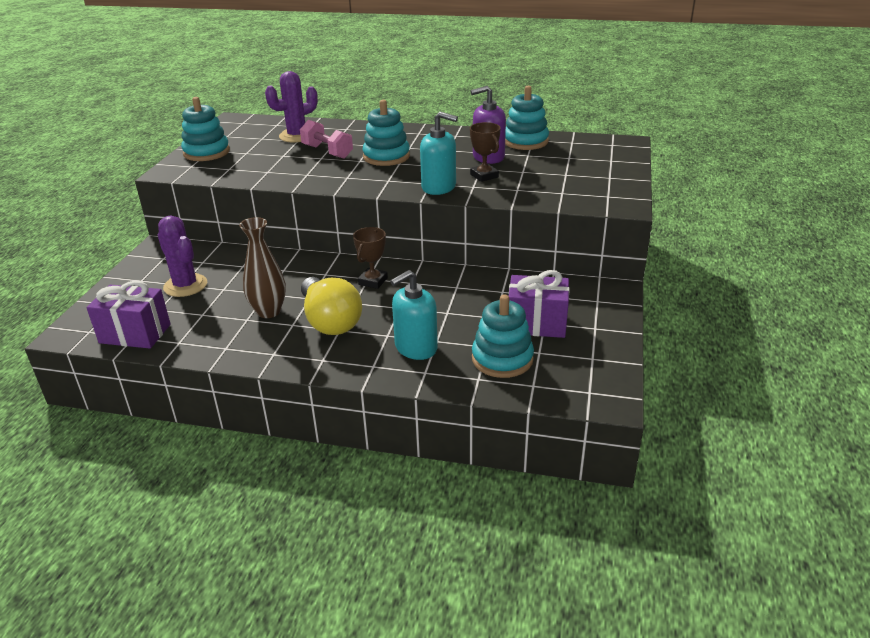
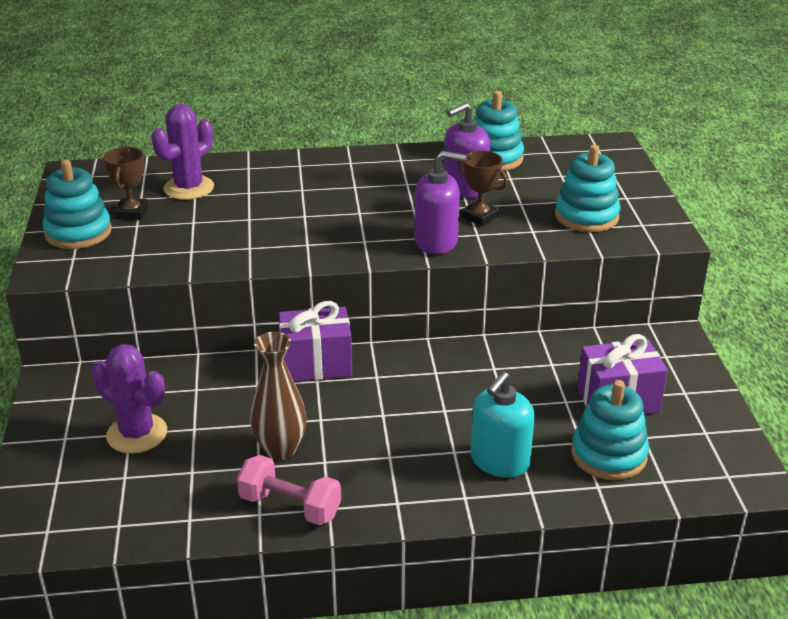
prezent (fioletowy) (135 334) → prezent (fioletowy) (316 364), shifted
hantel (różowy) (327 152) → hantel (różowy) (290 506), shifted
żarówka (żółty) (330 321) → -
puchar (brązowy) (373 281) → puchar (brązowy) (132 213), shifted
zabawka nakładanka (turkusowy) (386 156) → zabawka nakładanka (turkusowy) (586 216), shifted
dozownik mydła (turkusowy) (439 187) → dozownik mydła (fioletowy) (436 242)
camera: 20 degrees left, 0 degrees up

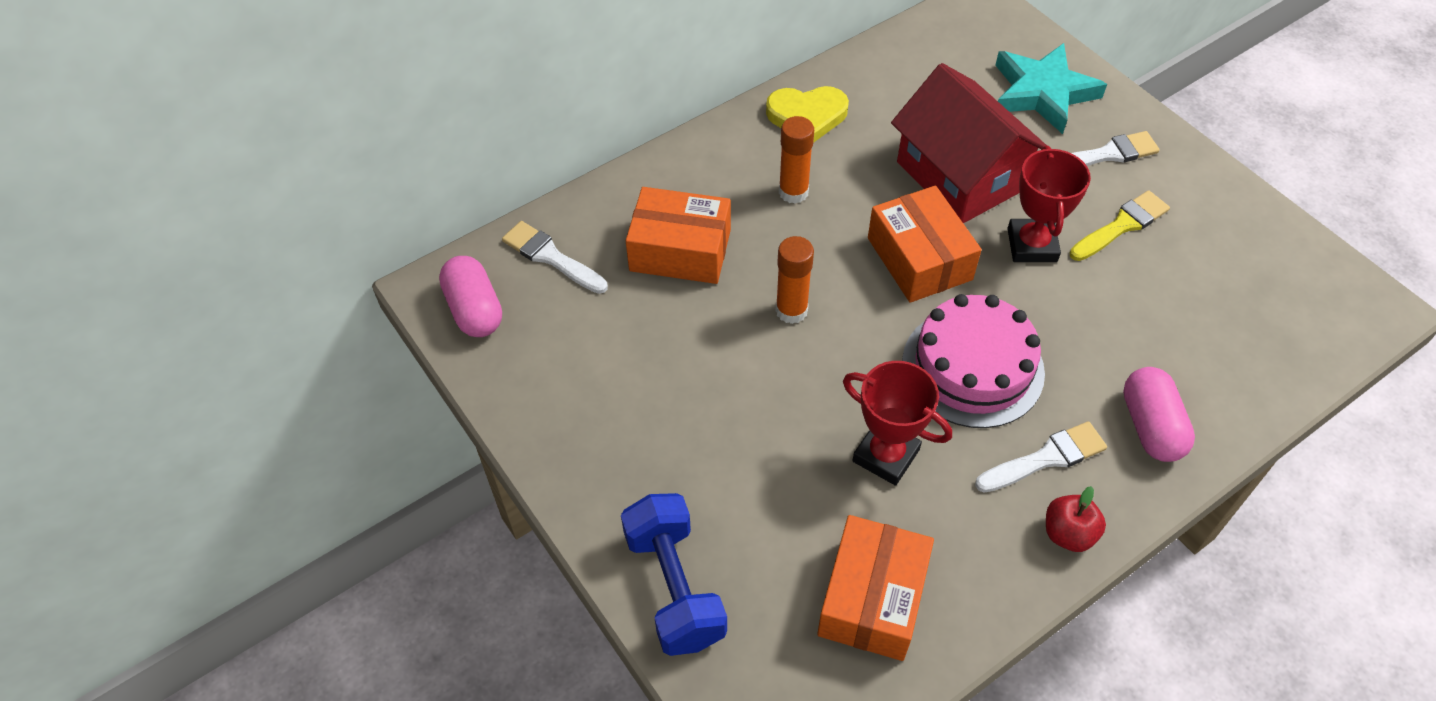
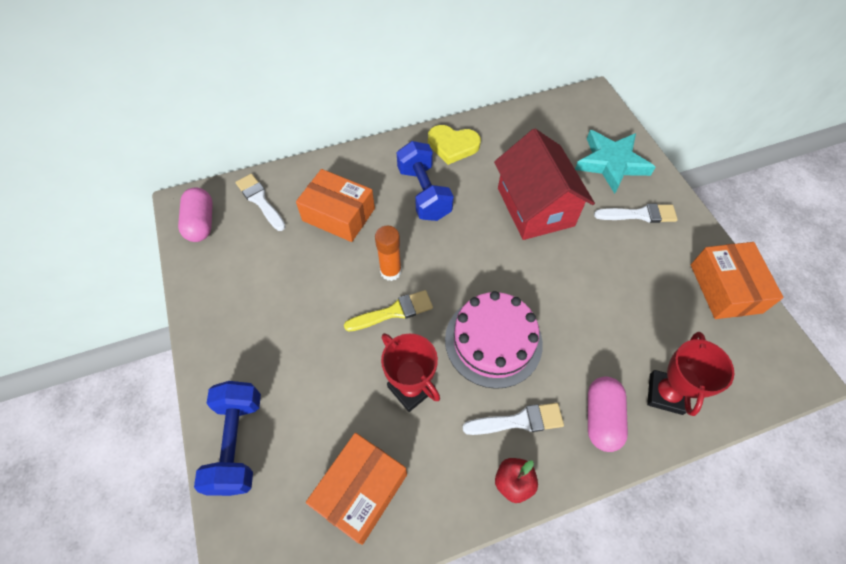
klej w sztyfcie (pomarańczowy) (793 192) → hantel (niebieski) (424 193)
pudełko (pomarańczowy) (919 259) → pudełko (pomarańczowy) (725 288), shifted
puchar (czerwony) (1032 245) → puchar (czerwony) (665 394), shifted
pędzel (żółty) (1121 225) → pędzel (żółty) (393 312), shifted
camera: 15 degrees right, 5 degrees up

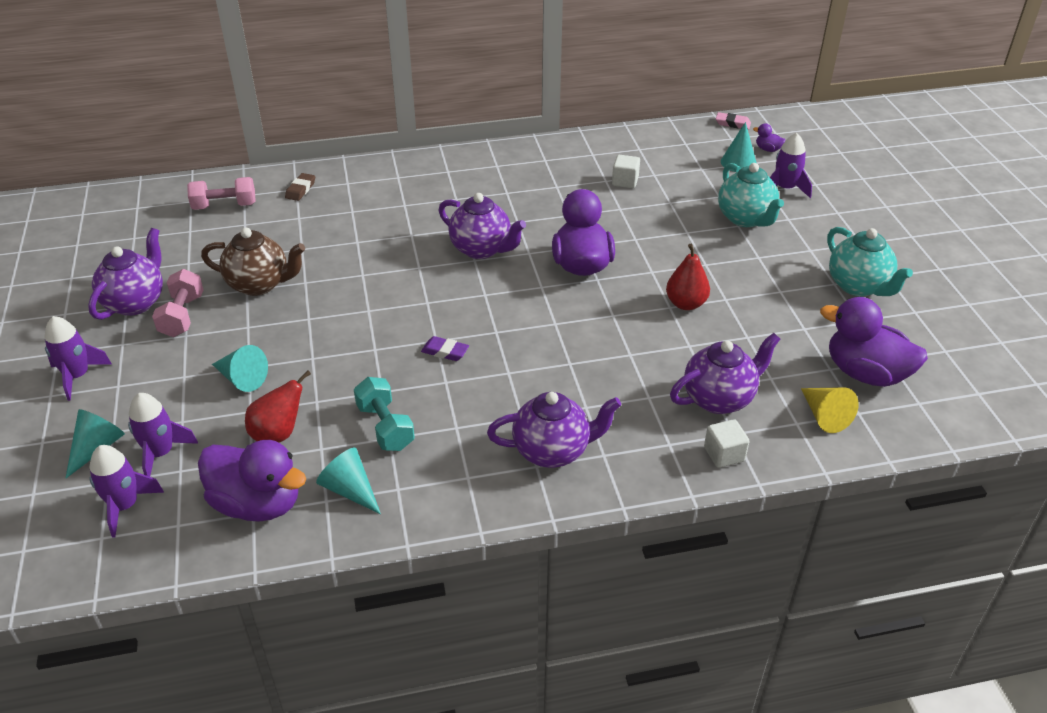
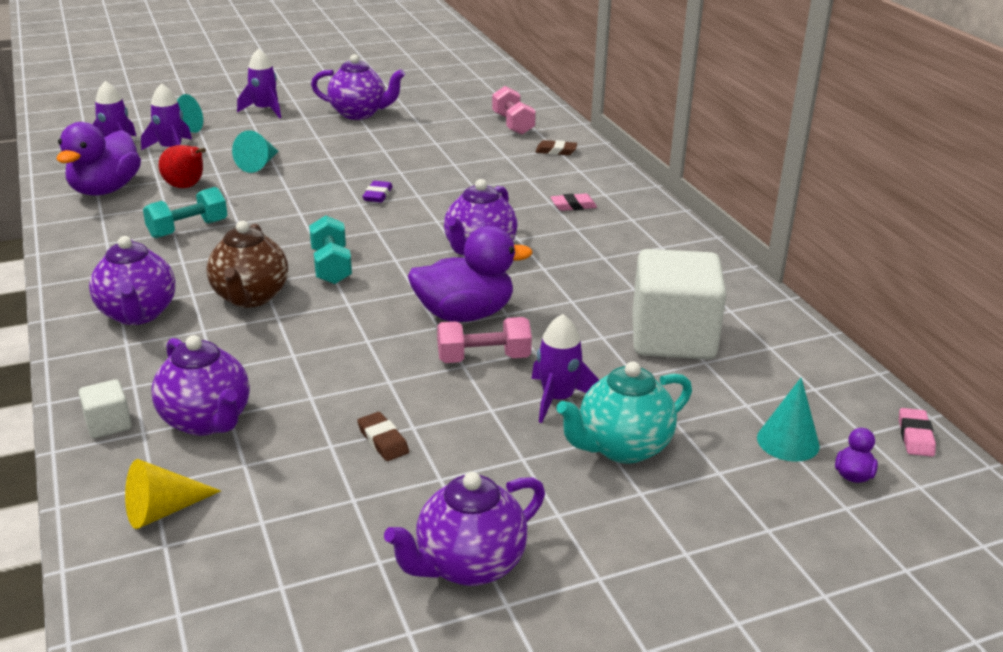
hantel (różowy) (182 316) → hantel (różowy) (483 358), shifted
imbryk (brązowy) (259 284) → imbryk (brązowy) (250 297), shifted
stożek (turkusowy) (350 490) → -
gumka do mazania (fioletowy) (445 351) → gumka do mazania (fioletowy) (378 195), shifted
sześcian (biały) (625 181) → sześcian (biały) (673 338), x2.33
gruszka (czerwony) (686 304) → -
rakieta (fioletowy) (785 189) → rakieta (fioletowy) (557 399), shifted
kaczka (fioletowy) (865 373) → -
imbryk (turkusowy) (858 286) → imbryk (fioletowy) (468 565)
- → hantel (turkusowy) (331 266)
- → gumka do mazania (brązowy) (383 440)
- → gumka do mazania (różowy) (573 206)
camera: 80 degrees right, 10 degrees down

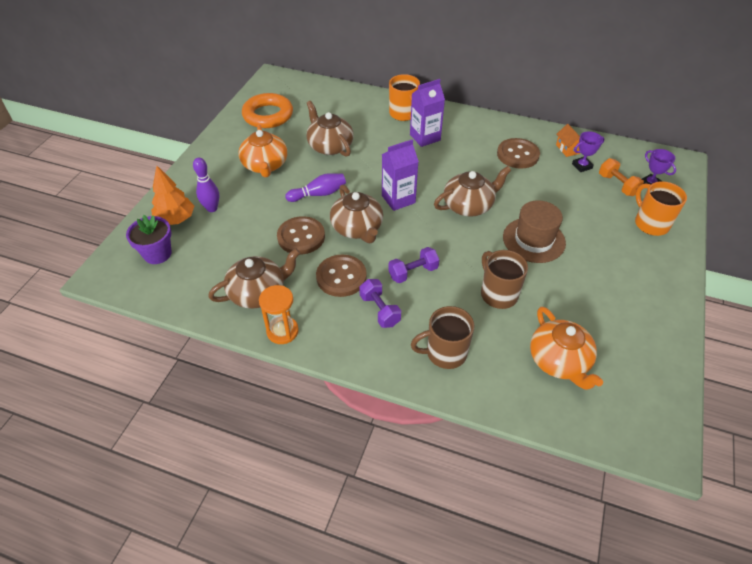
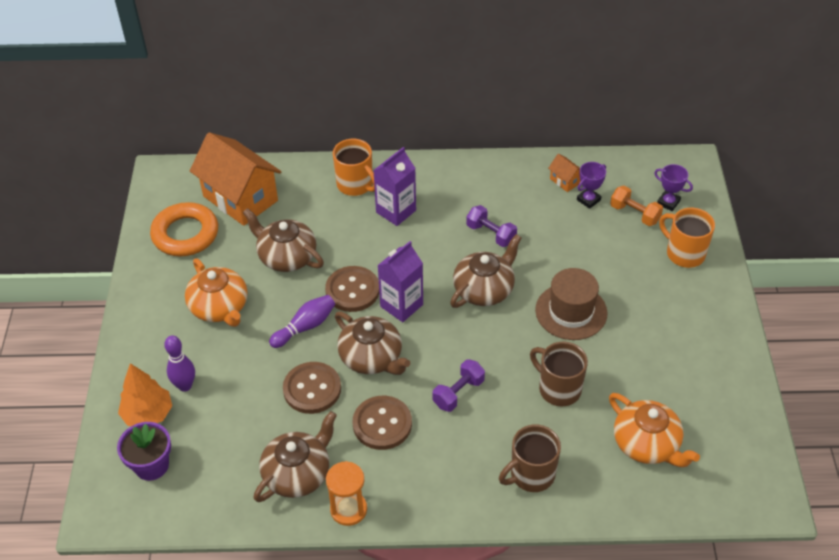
hantel (fioletowy) (379 310) → hantel (fioletowy) (491 234), shifted
guzik (brązowy) (517 155) → guzik (brązowy) (352 290), shifted
- → domek (pomarańczowy) (240 198)
camera: 20 degrees left, 0 degrees up

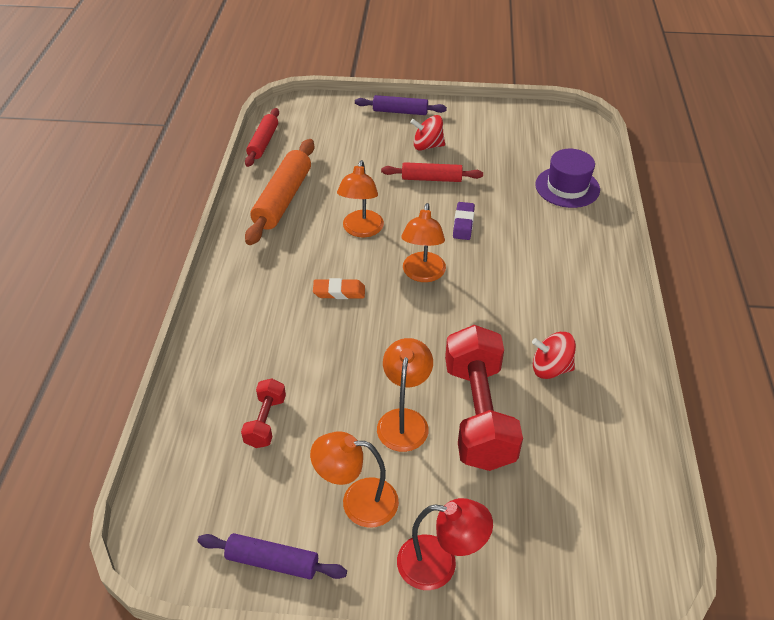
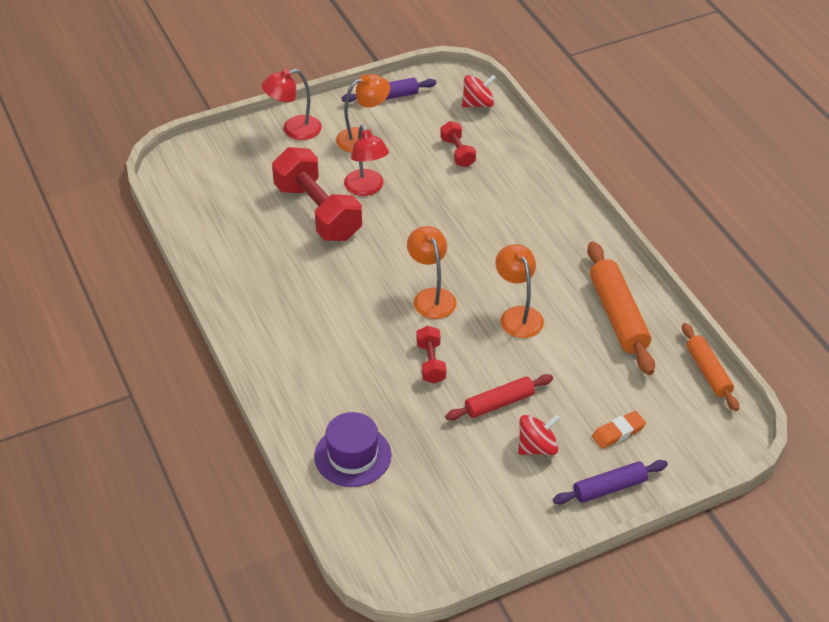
wałek do ciasta (czerwony) (263 142) → wałek do ciasta (pomarańczowy) (708 372)
gumka do mazania (pomarańczowy) (339 292) → gumka do mazania (pomarańczowy) (618 432), shifted
lampka (pomarańczowy) (404 420) → lampka (czerwony) (366 189)
gumka do mazania (fioletowy) (463 223) → hantel (czerwony) (431 363)
bączek (czerwony) (550 368) → bączek (czerwony) (478 104), shifted
camera: 150 degrees right, 0 degrees up

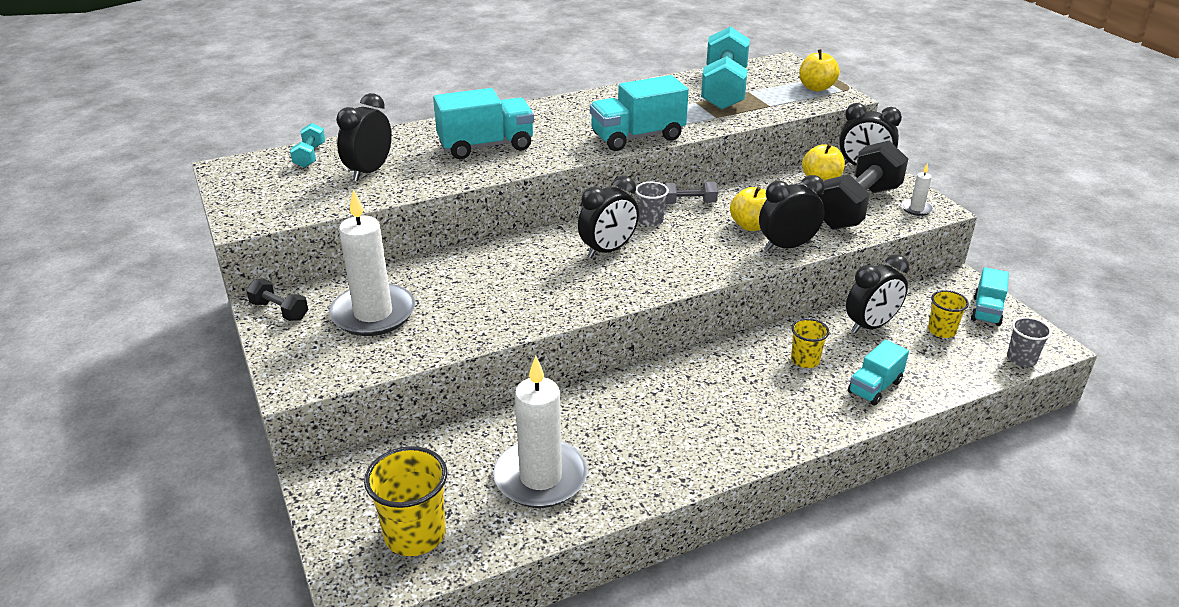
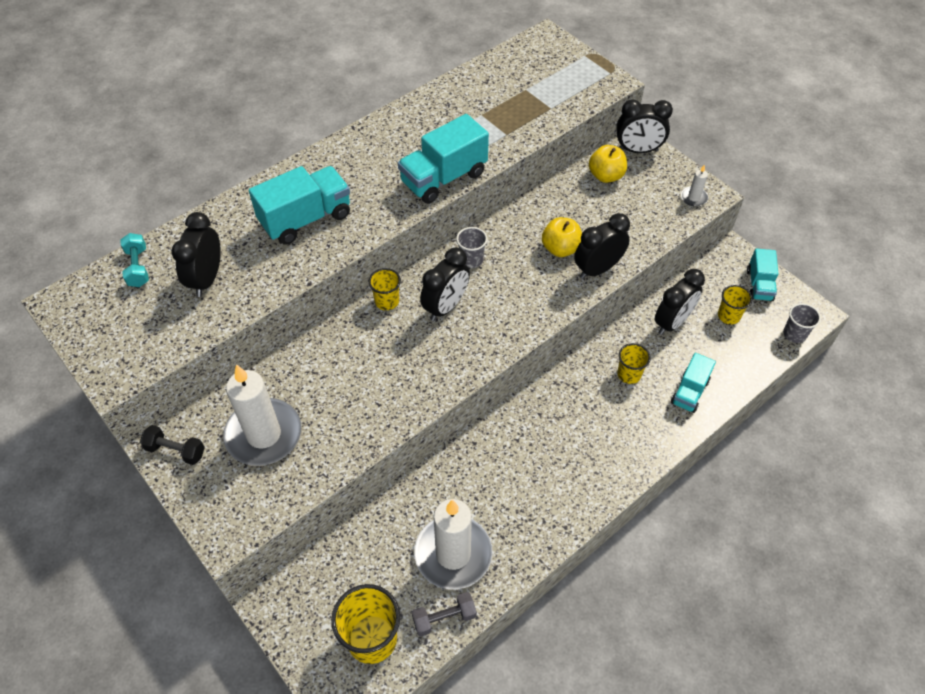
hantel (szary) (688 203) → hantel (szary) (444 618), shifted
hantel (turkusowy) (724 89) → -
jabłko (żółty) (816 88) → -
hantel (czarny) (857 207) → -
- → szklanka (żółty) (387 301)
camera: 15 degrees left, 20 degrees up

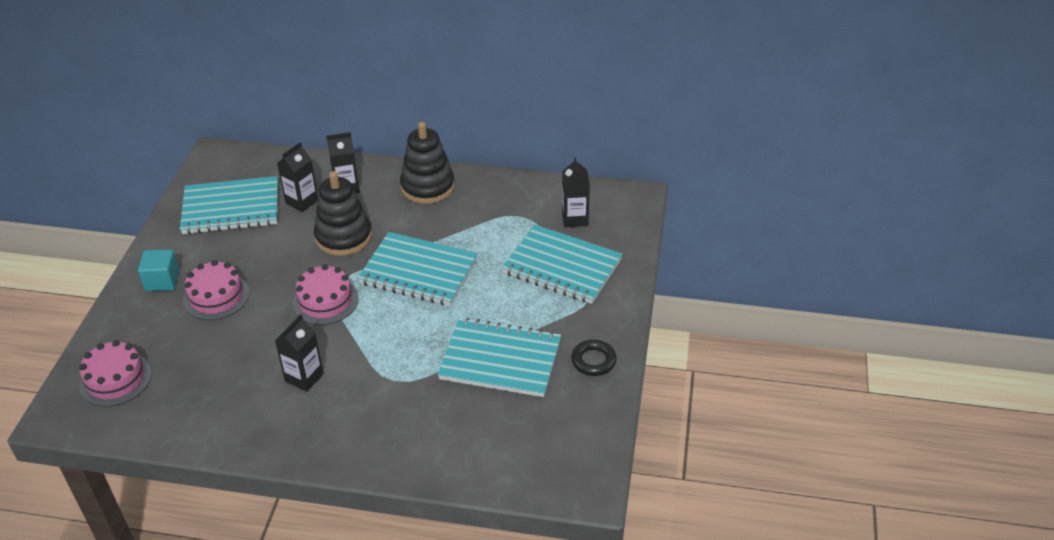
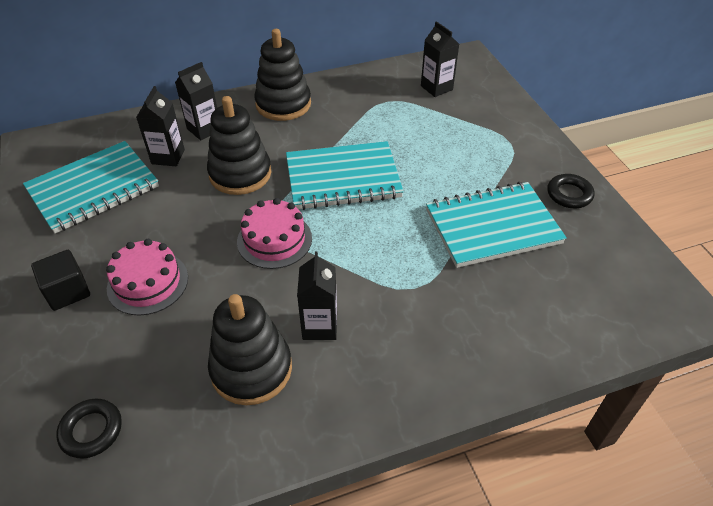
tort (różowy) (115 379) → pierścień (czarny) (91 430)
sześcian (turkusowy) (162 281) → sześcian (czarny) (67 291)
zeszyt (turkusowy) (562 267) → -
- → zabawka nakładanka (czarny) (251 369)
camera: 30 degrees left, 5 degrees up

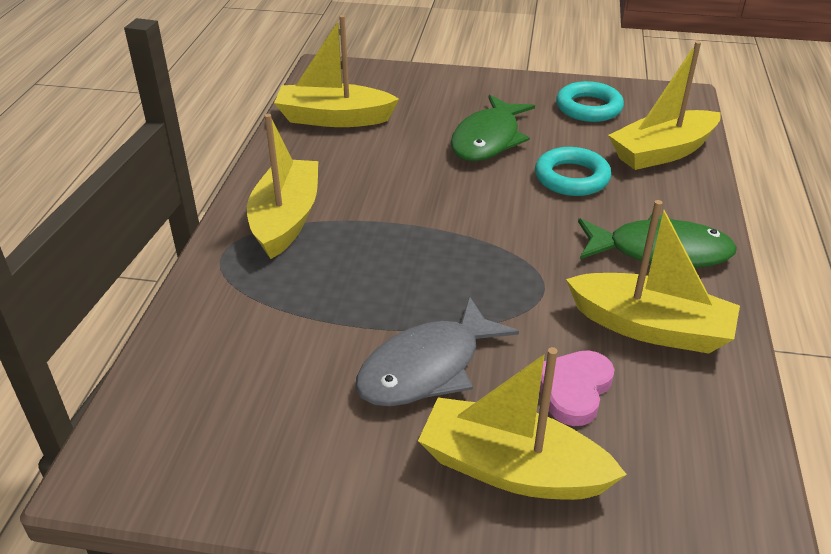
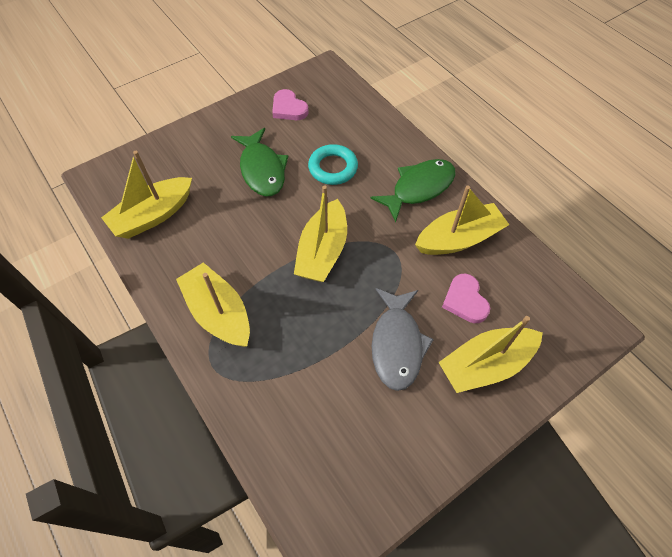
pierścień (turkusowy) (588 108) → serce (różowy) (288 108)
łódka (żółty) (662 152) → łódka (żółty) (322 251), shifted
camera: 45 degrees left, 20 degrees up

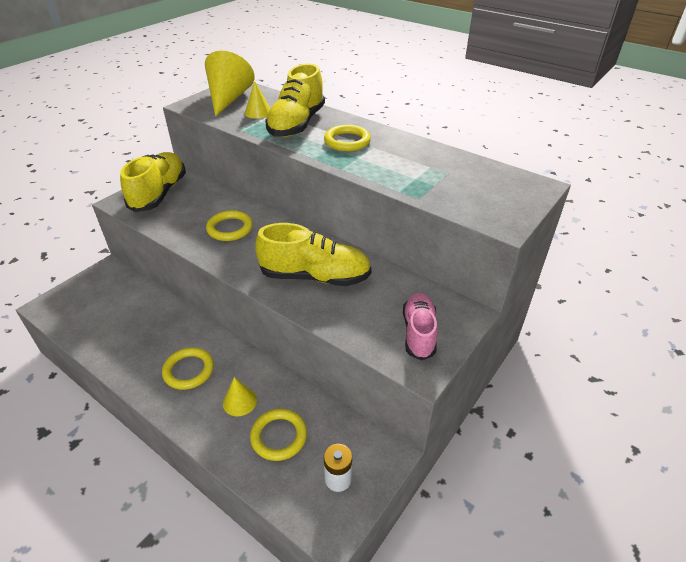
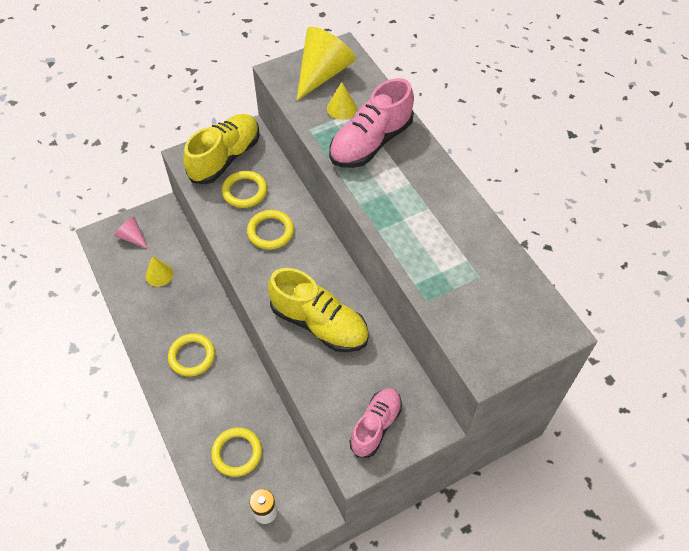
stożek (żółty) (239 401) → stożek (żółty) (159 274), shifted
but (żółty) (297 124) → but (różowy) (370 143)
pierścień (żółty) (347 141) → pierścień (żółty) (244 191), shifted
- → stożek (różowy) (132 237)
camera: 25 degrees right, 15 degrees up

